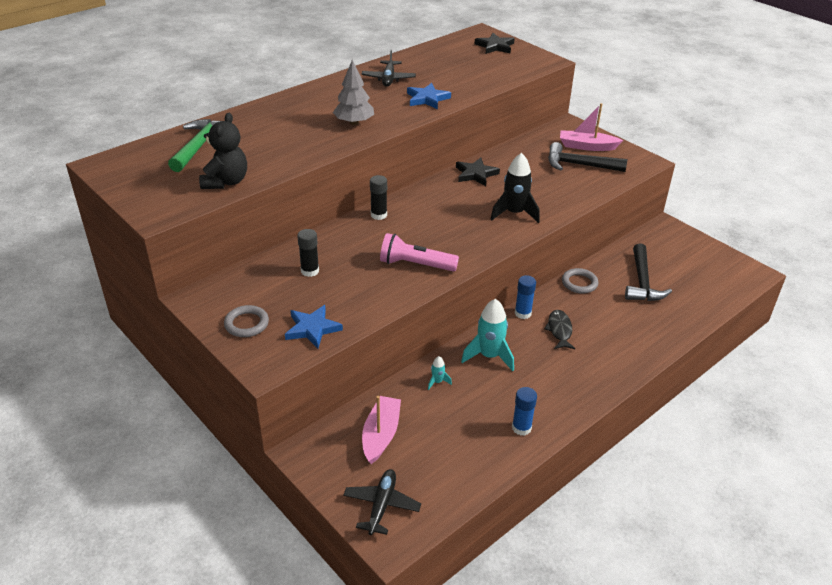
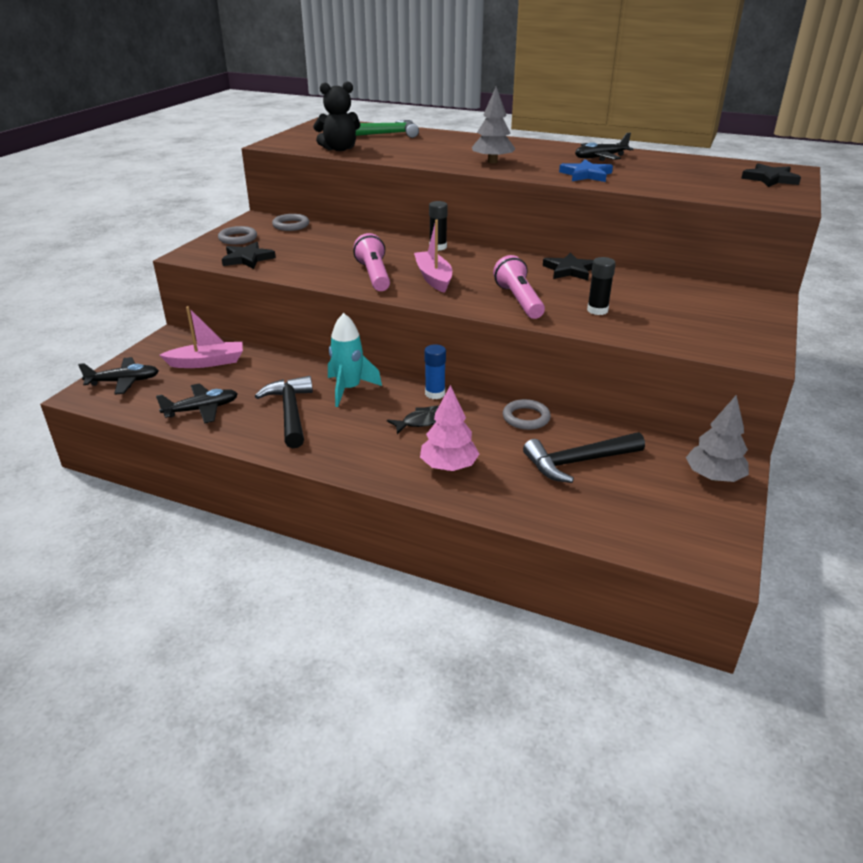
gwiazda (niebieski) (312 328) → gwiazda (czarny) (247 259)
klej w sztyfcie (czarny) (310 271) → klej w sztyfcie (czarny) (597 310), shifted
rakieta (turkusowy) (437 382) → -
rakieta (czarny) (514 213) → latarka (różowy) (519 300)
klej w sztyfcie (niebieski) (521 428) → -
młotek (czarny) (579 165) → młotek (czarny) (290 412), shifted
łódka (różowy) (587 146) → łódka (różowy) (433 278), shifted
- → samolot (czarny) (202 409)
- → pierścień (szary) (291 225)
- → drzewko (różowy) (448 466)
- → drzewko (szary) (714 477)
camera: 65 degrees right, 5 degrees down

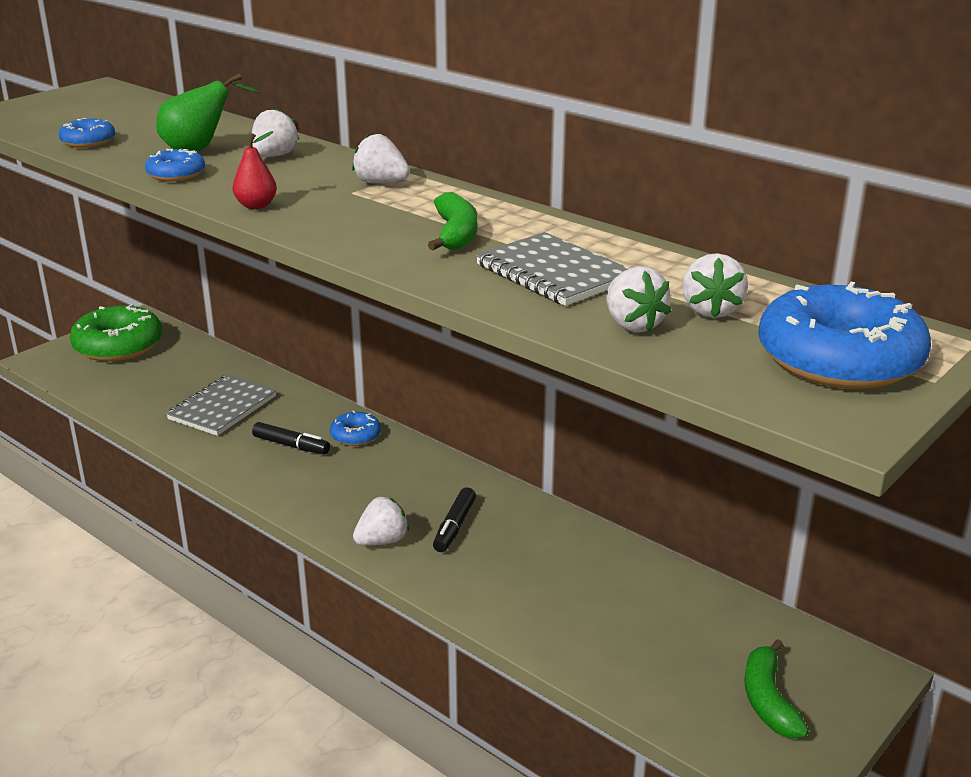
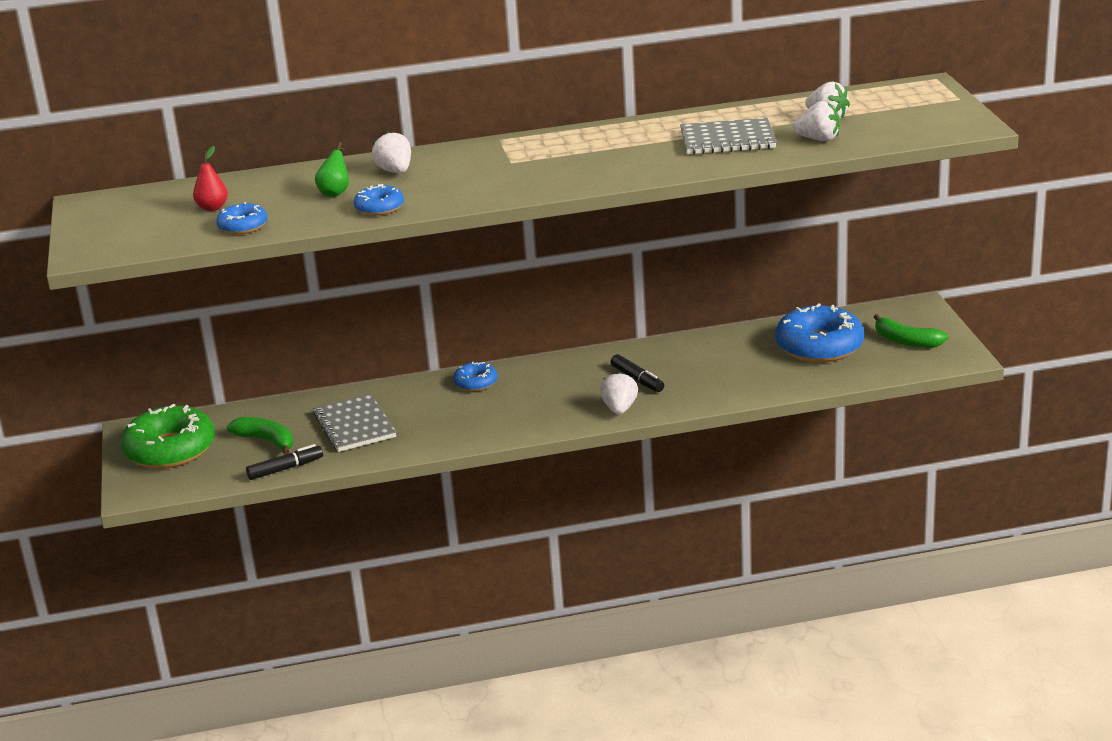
gruszka (zielony) (200 150) → gruszka (zielony) (336 192), x0.66
gruszka (czerwony) (256 206) → gruszka (czerwony) (212 207), shifted
flamaster (czarny) (291 445) → flamaster (czarny) (285 469), shifted
truskawka (biały) (381 183) → -
banan (zielony) (456 234) → banan (zielony) (266 441), shifted
donut (niebieski) (839 359) → donut (niebieski) (819 346), shifted
camera: 50 degrees left, 0 degrees up

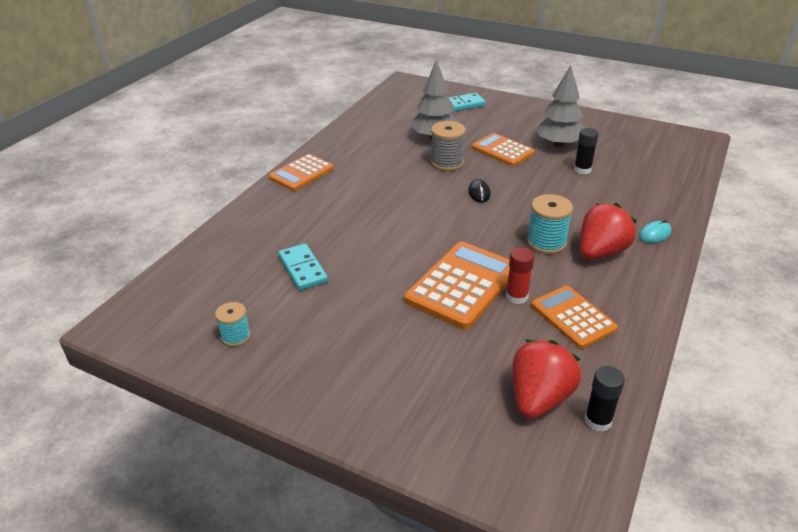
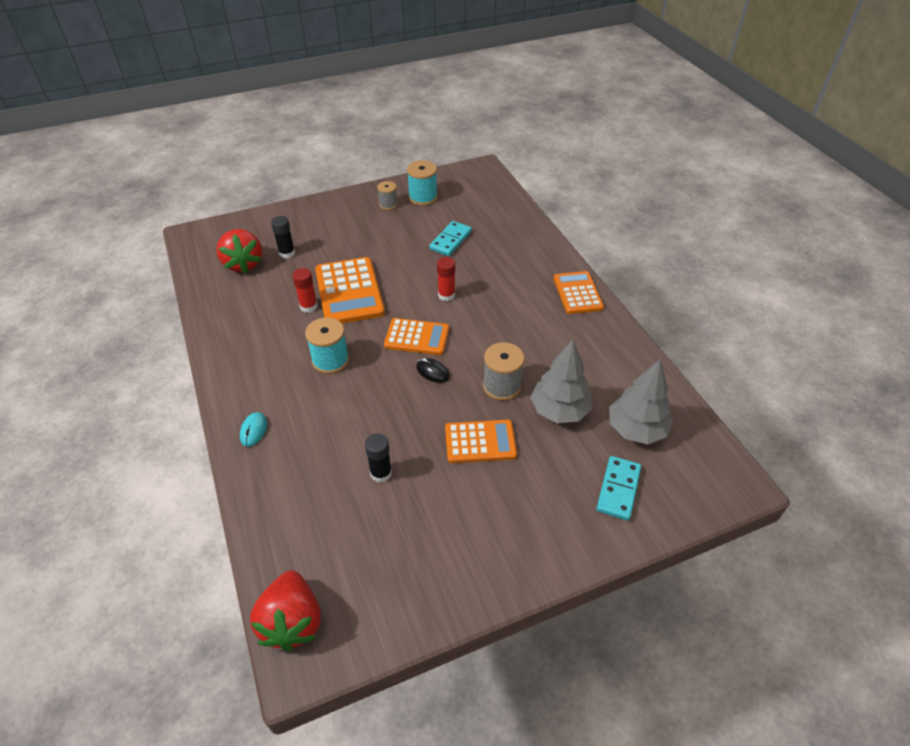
szpulka (turkusowy) (236 336) → szpulka (turkusowy) (423 197), x1.57
kostka domina (turkusowy) (302 269) → kostka domina (turkusowy) (450 240), 75 degrees counterclockwise
kalkulator (pomarańczowy) (573 317) → kalkulator (pomarańczowy) (417 337), shifted
drzewko (szary) (558 144) → drzewko (szary) (636 429), shifted
truskawka (czerwony) (600 252) → truskawka (czerwony) (292 621), shifted
klej w sztyfcie (czarny) (598 420) → klej w sztyfcie (czarny) (287 253), shifted
- → szpulka (szary) (388 204)
- → klej w sztyfcie (czerwony) (446 295)
camera: 130 degrees right, 10 degrees up

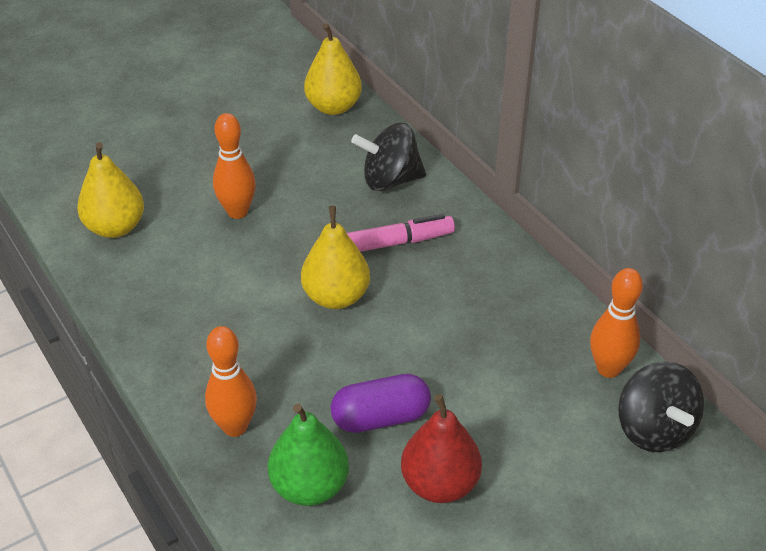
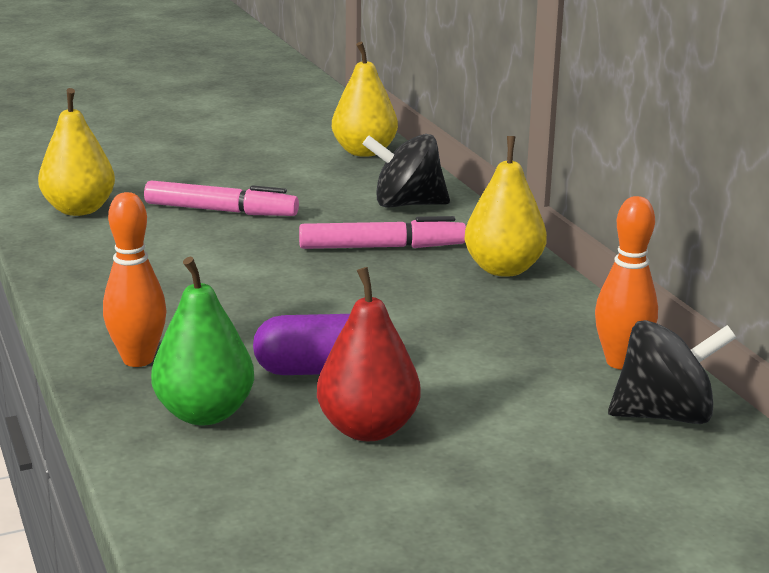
kręgiel (pomarańczowy) (237 212) → flamaster (różowy) (221 211)
gruszka (żółty) (336 297) → gruszka (żółty) (503 269), shifted
bączek (czarny) (654 429) → bączek (czarny) (664 415), 90 degrees counterclockwise
camera: 10 degrees right, 20 degrees down

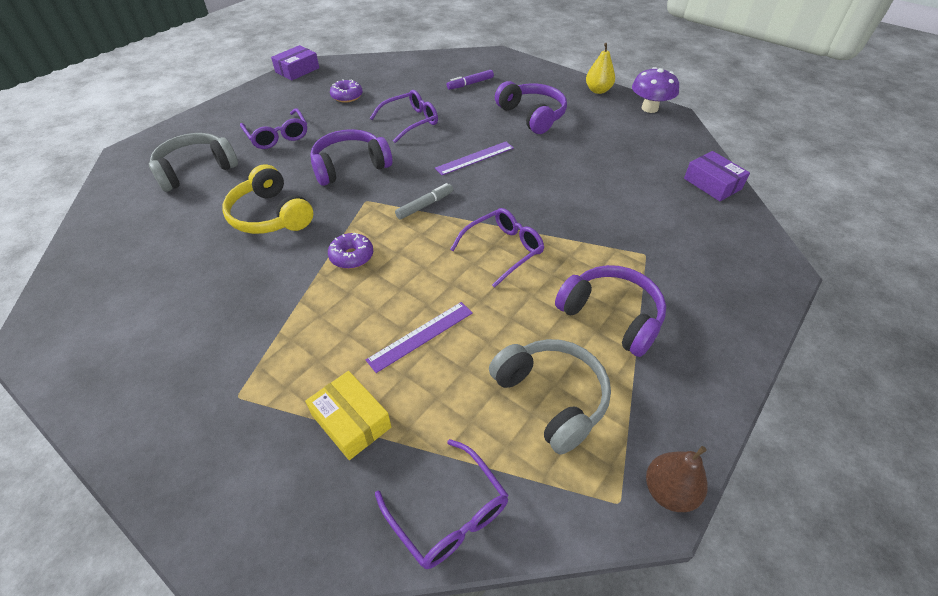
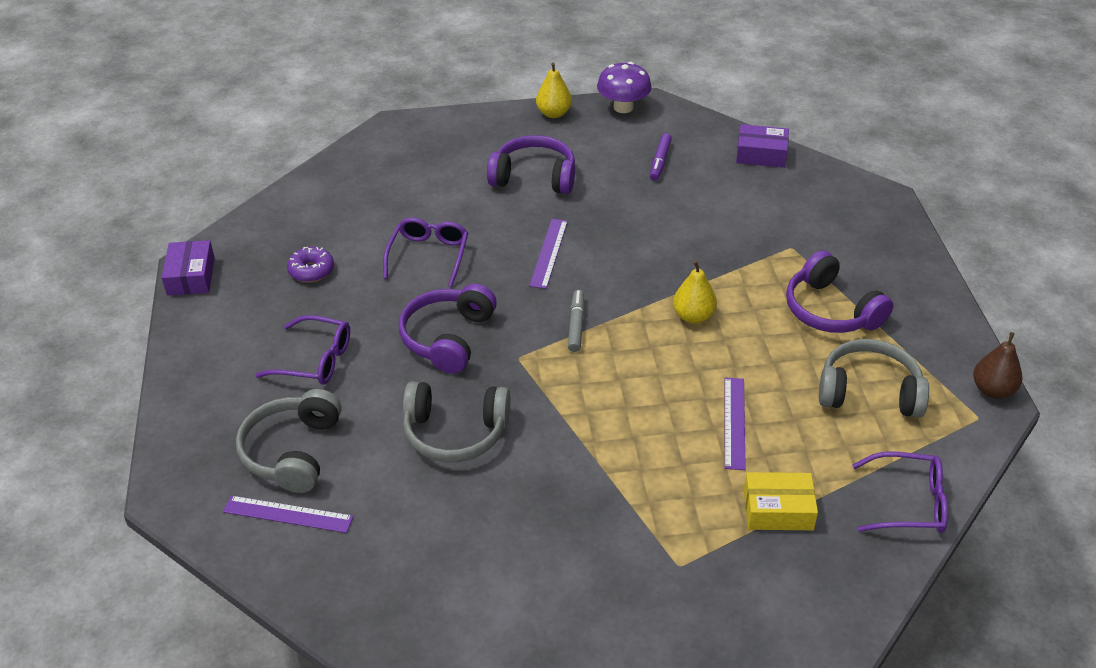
słuchawki (żółty) (270 215) → słuchawki (szary) (455 432)
donut (fioletowy) (351 256) → -
flamaster (fioletowy) (470 84) → flamaster (fioletowy) (660 161), shifted
okulary (fioletowy) (503 250) → gruszka (żółty) (693 316)
słuchawki (fioletowy) (611 316) → słuchawki (fioletowy) (831 310), 120 degrees counterclockwise
- → linijka (fioletowy) (288 514)
camera: 45 degrees left, 5 degrees down

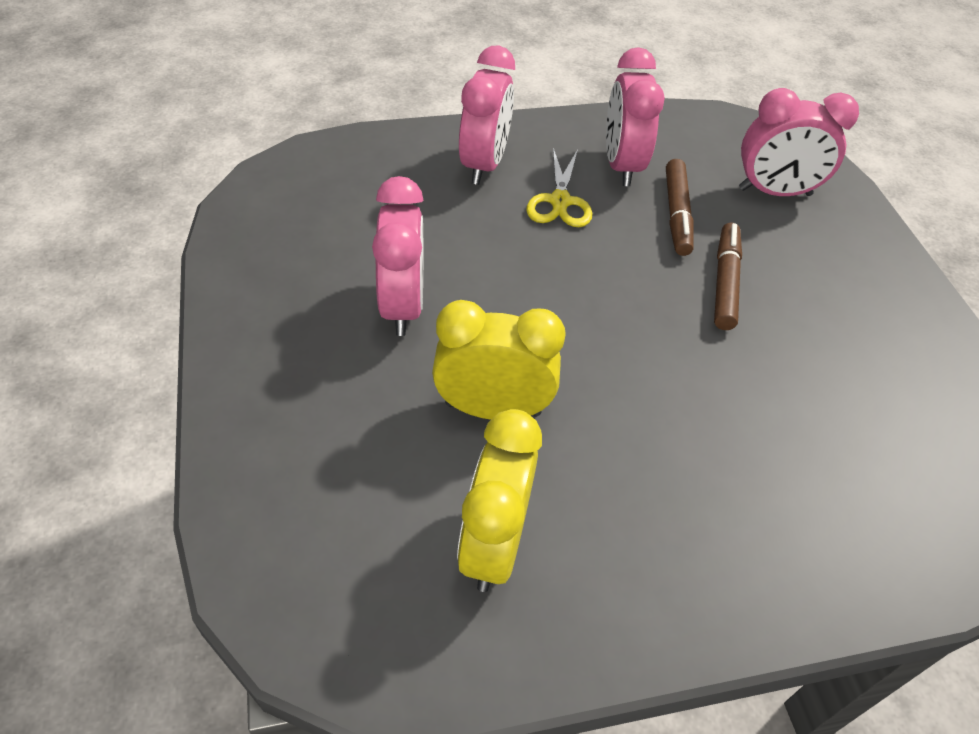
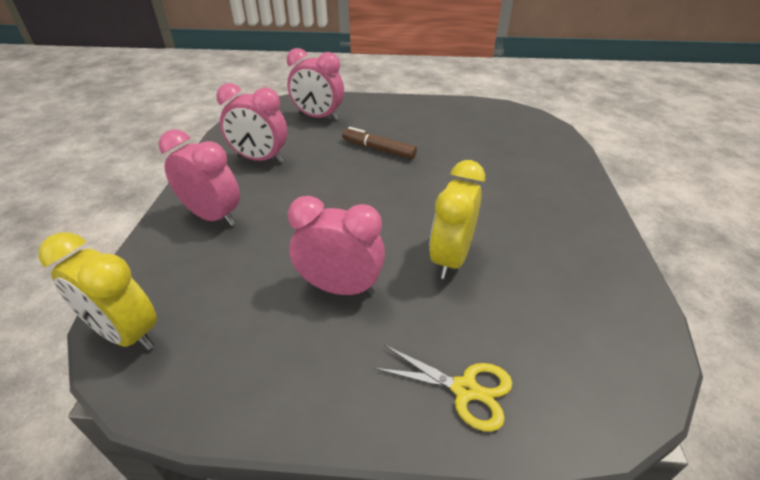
budzik (żółty) (494 544) → budzik (żółty) (127 333), shifted
nożyczki (żółty) (560 201) → nożyczki (żółty) (465 389), shifted
flamaster (brązowy) (676 214) → -
budzik (różowy) (774 192) → budzik (różowy) (318 117), 90 degrees clockwise
camera: 70 degrees left, 10 degrees down

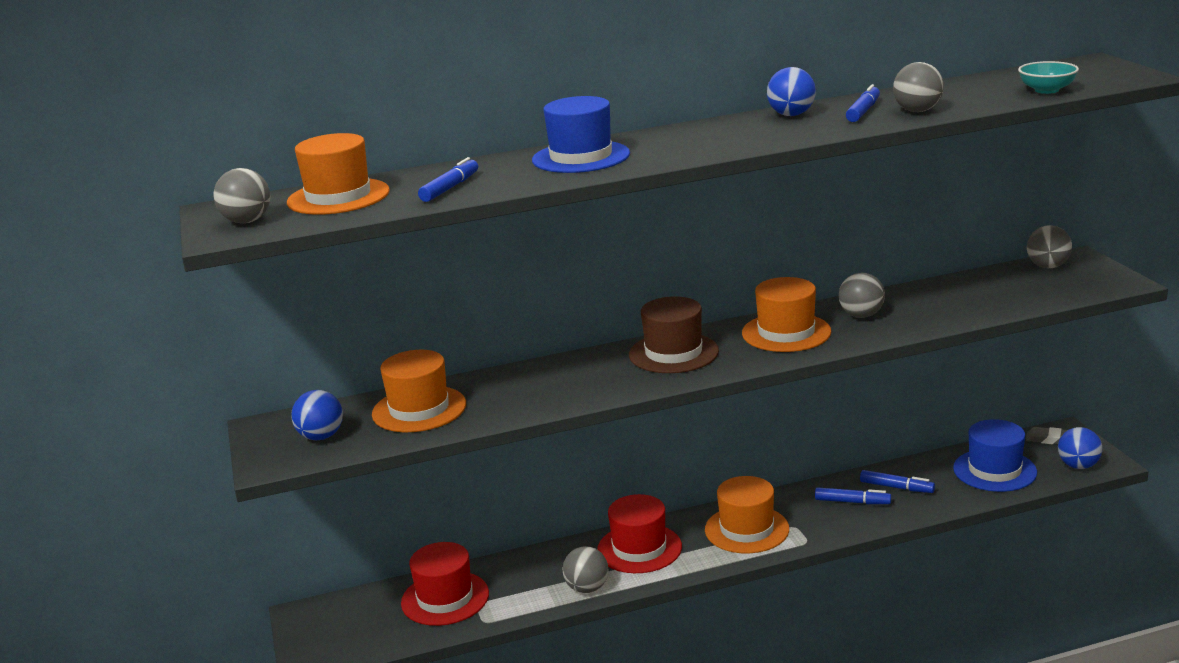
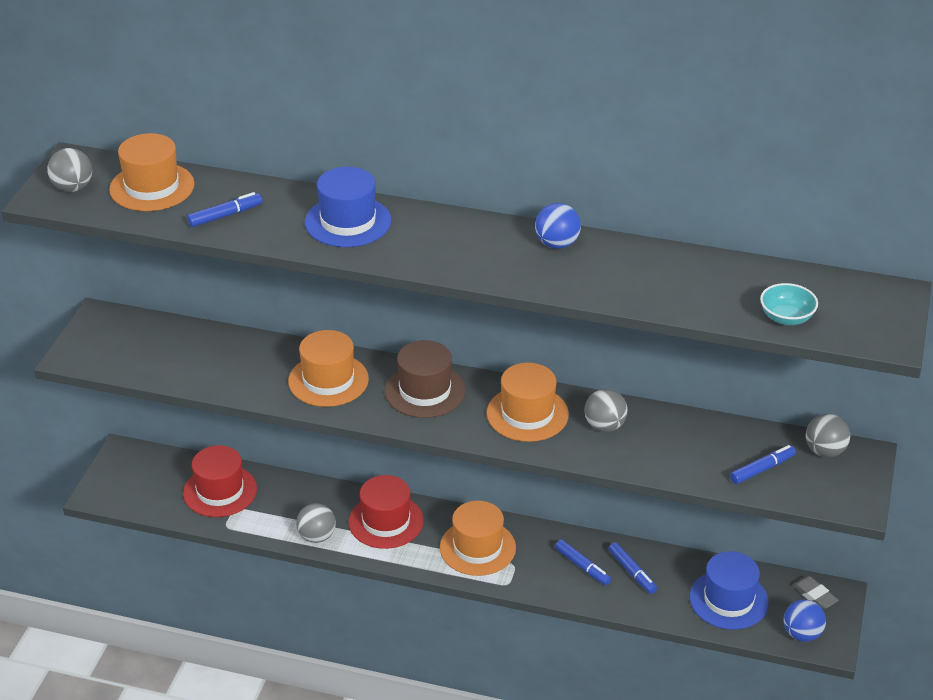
piłka (niebieski) (321 437) → -
kapelusz (pomarańczowy) (419 409) → kapelusz (pomarańczowy) (328 380), shifted
flamaster (niebieski) (863 111) → flamaster (niebieski) (762 469), shifted
piłka (szary) (917 111) → -
camera: 30 degrees right, 15 degrees up

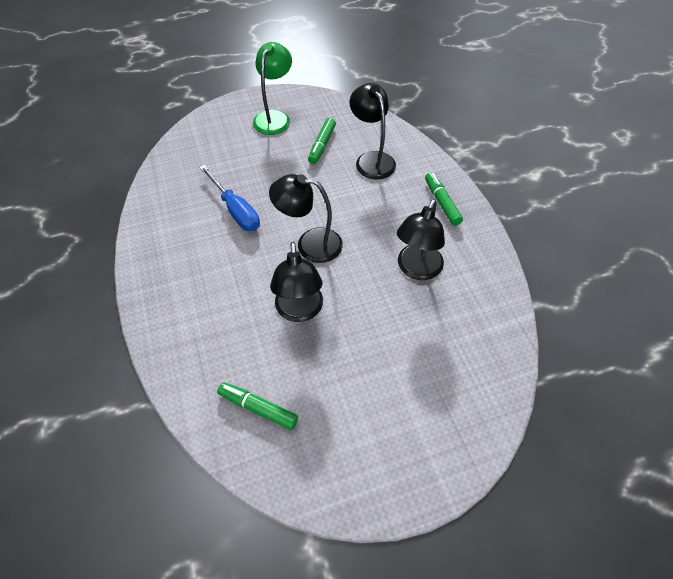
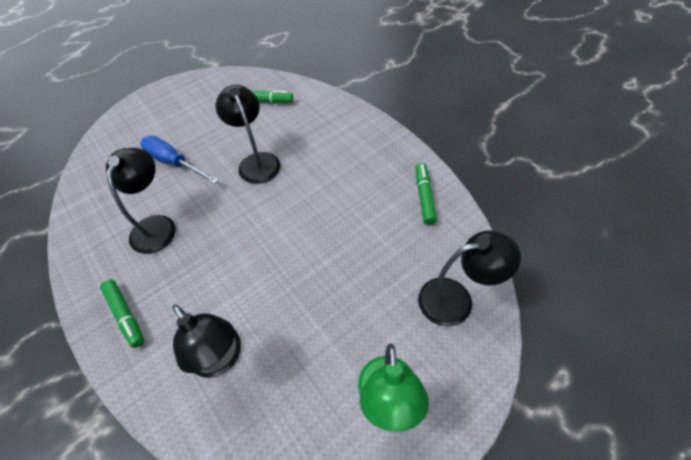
śrubokręt (niebieski) (235 210) → śrubokręt (niebieski) (174 163), shifted
lampka (czarny) (310 244) → lampka (czarny) (456 299), shifted
flamaster (zielony) (322 145) → flamaster (zielony) (424 197), shifted
camera: 165 degrees right, 0 degrees up

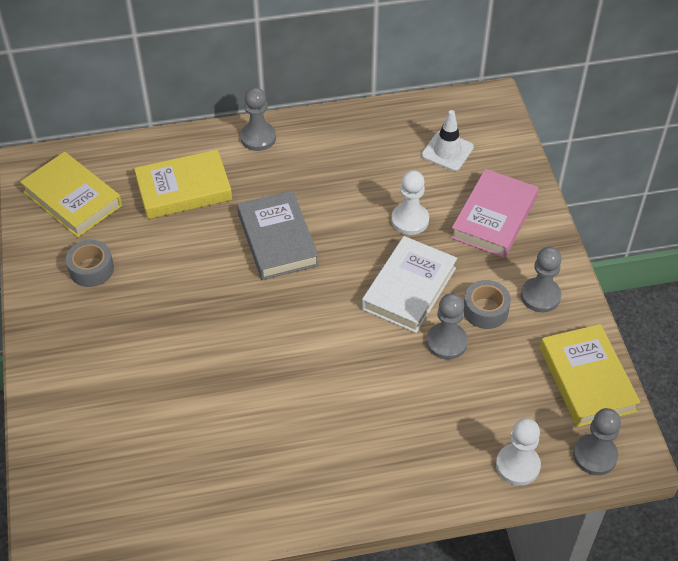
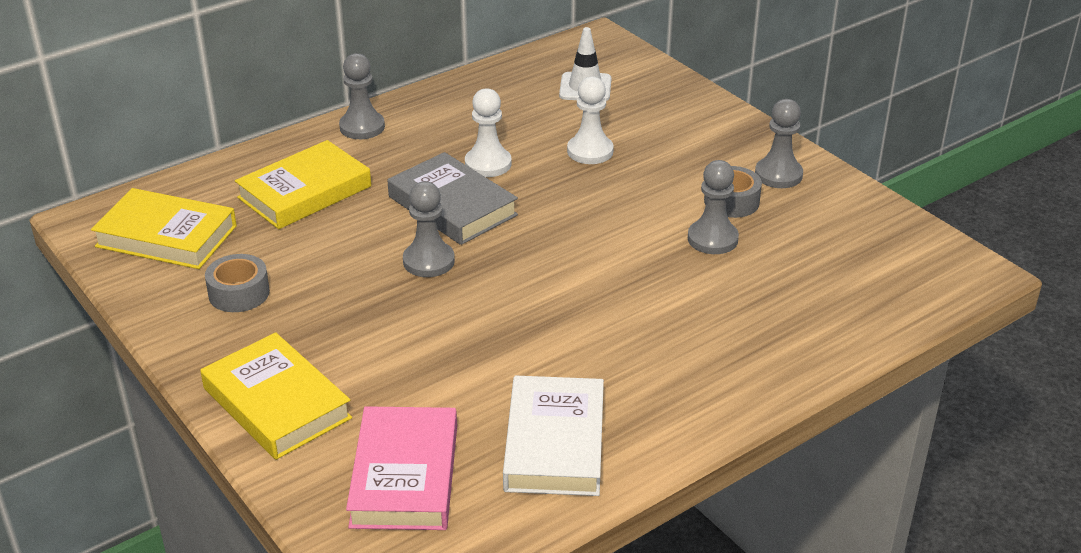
książka (biały) (409 288) → książka (biały) (554 443), shifted
książka (różowy) (494 218) → książka (różowy) (405 476), shifted
pionek (biały) (517 465) → pionek (biały) (488 164), shifted
książka (żółty) (587 379) → książka (żółty) (276 403), shifted
pionek (szary) (595 455) → pionek (szary) (428 261), shifted
camera: 25 degrees left, 15 degrees down

